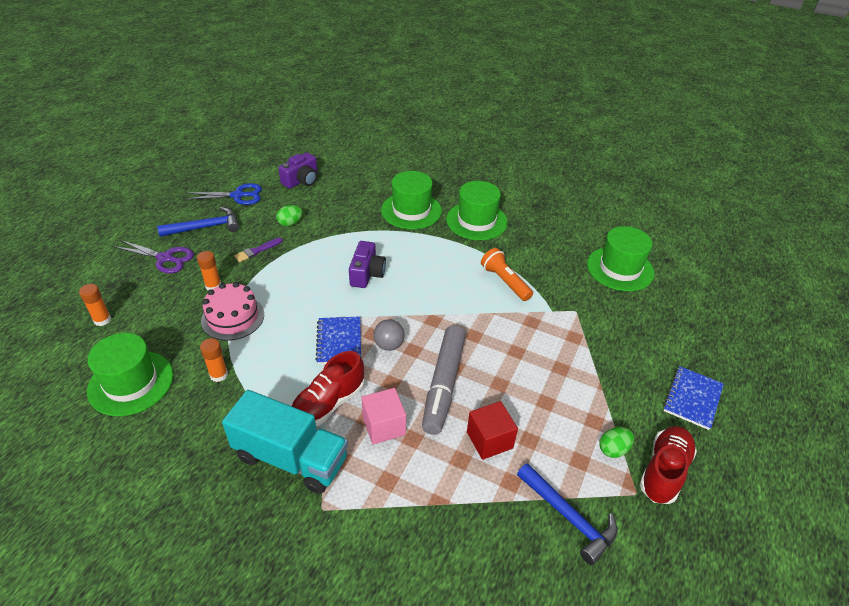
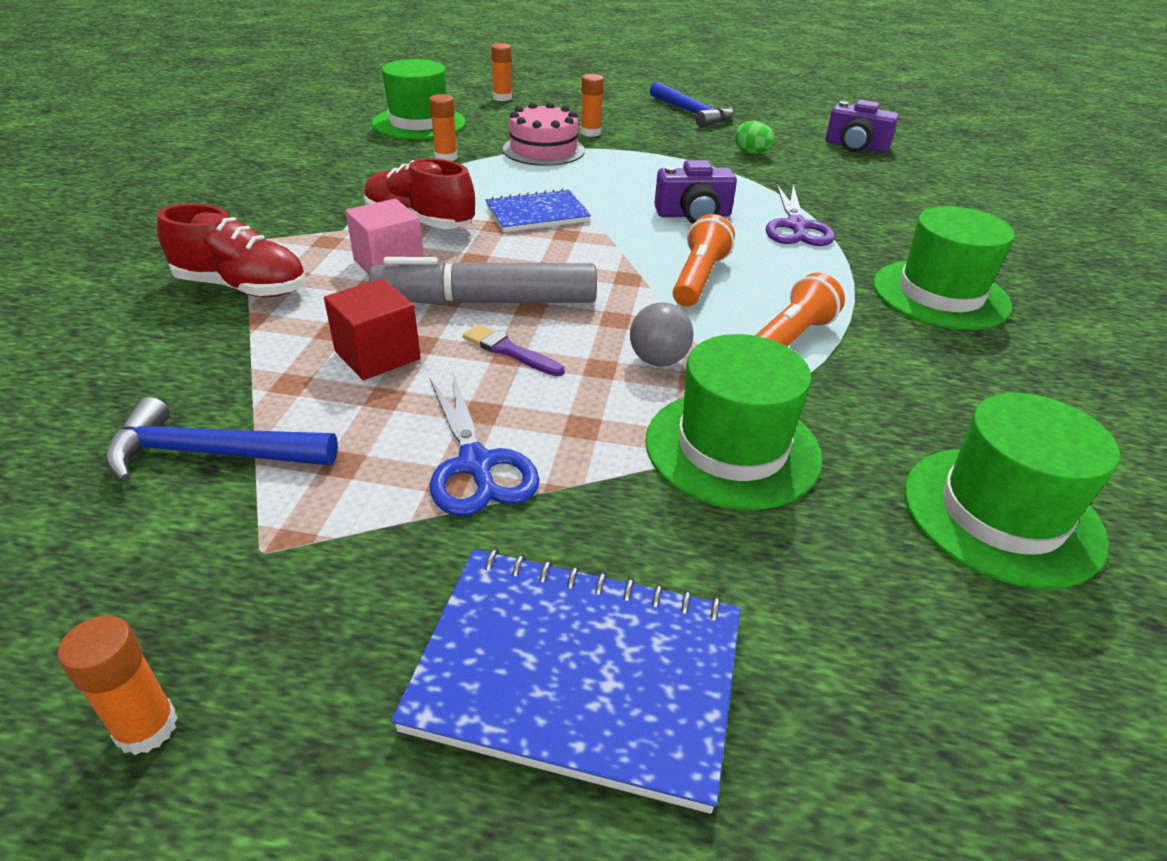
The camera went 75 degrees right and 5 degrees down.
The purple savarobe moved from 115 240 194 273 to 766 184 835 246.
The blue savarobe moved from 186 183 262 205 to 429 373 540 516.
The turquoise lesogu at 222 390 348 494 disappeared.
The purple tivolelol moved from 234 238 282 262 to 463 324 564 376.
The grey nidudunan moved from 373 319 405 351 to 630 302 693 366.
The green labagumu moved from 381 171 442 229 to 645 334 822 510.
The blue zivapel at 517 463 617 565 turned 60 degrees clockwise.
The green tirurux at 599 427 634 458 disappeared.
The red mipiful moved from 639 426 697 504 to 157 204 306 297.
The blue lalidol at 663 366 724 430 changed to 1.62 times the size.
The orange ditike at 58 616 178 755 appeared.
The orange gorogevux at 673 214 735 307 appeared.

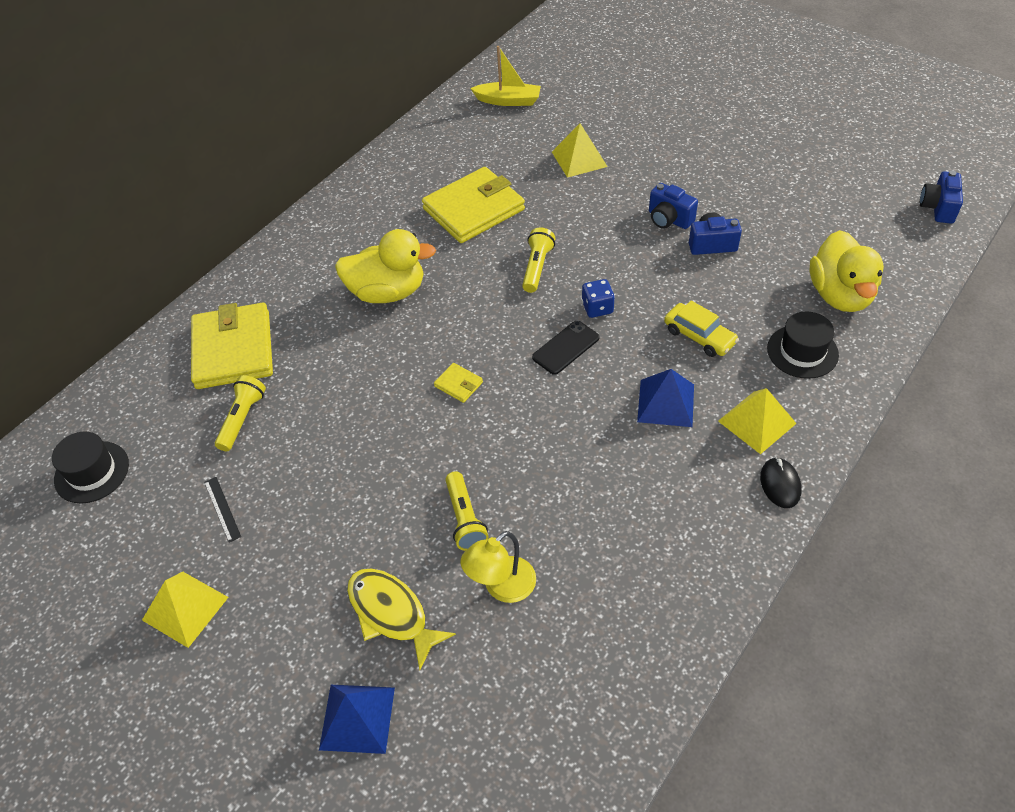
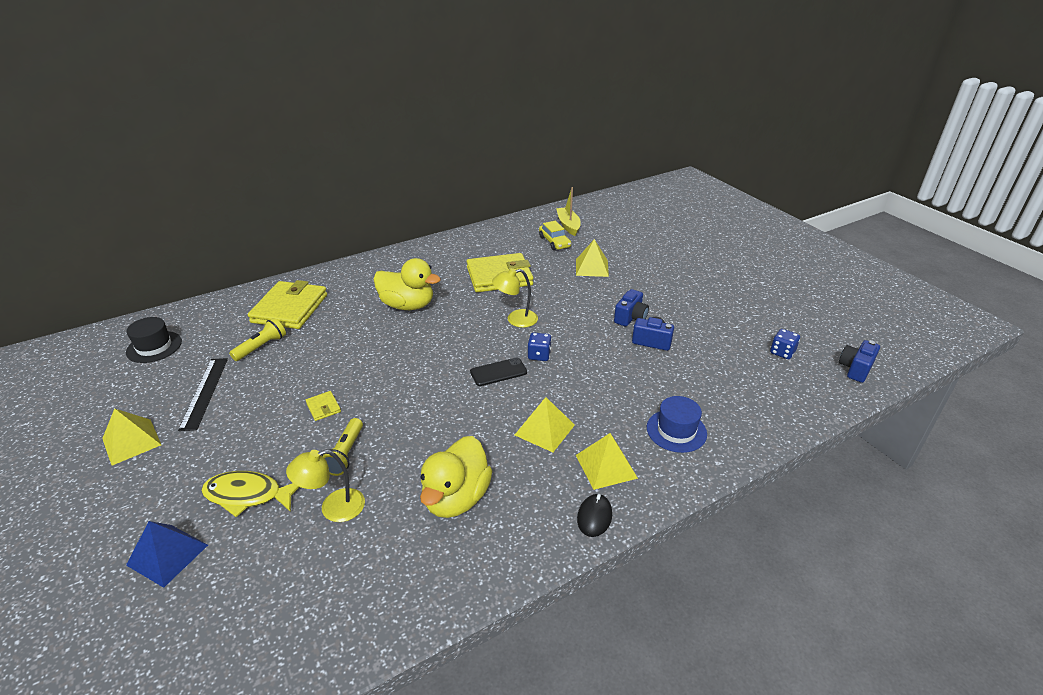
The camera went 20 degrees right and 15 degrees down.
The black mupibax at 204 477 241 543 changed to 1.82 times the size.
The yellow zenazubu at 347 568 456 670 turned 60 degrees counterclockwise.
The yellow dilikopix moved from 434 363 483 403 to 306 391 341 421.
The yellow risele at 470 46 541 106 turned 135 degrees counterclockwise.
The yellow gorogevux at 522 227 555 293 was replaced by the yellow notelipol at 492 268 538 328.
The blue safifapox at 637 369 694 427 became the yellow safifapox at 515 397 575 452.
The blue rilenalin at 649 183 698 229 turned 120 degrees counterclockwise.
The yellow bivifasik moved from 664 301 739 357 to 539 221 571 250.
The black labagumu at 767 311 839 379 became the blue labagumu at 647 396 707 453.
The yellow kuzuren moved from 810 230 884 312 to 420 436 492 518.
The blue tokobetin at 770 329 800 359 appeared.

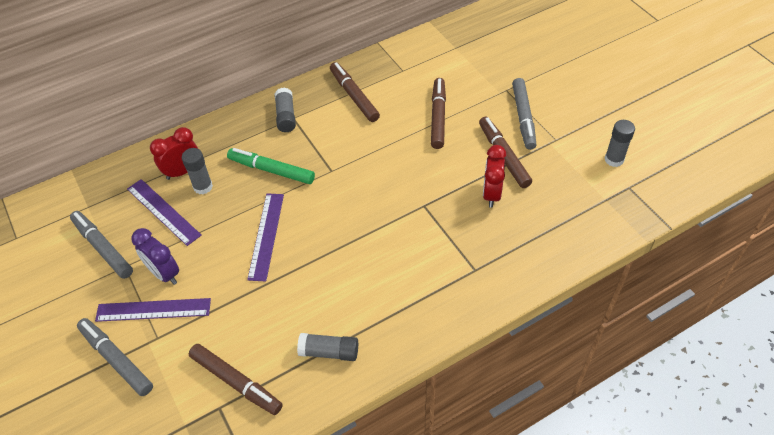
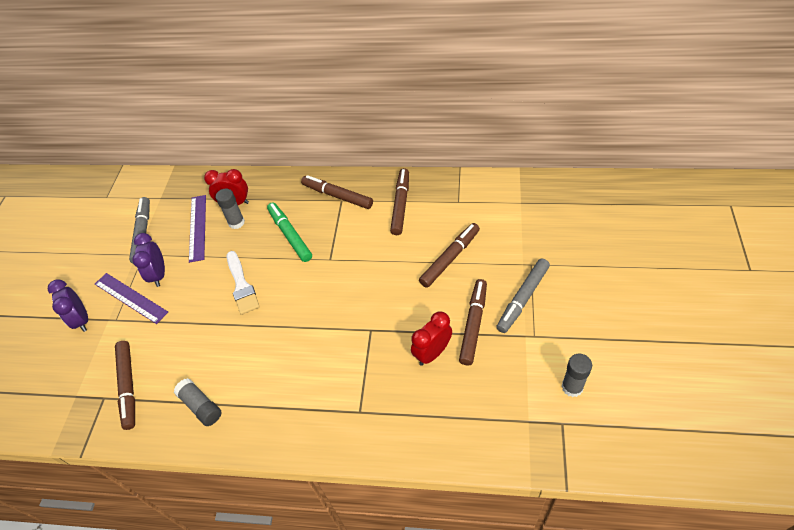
The camera went 40 degrees right and 0 degrees up.
The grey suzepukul at 77 318 153 396 was replaced by the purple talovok at 47 280 88 332.
The purple mupibax at 247 193 284 282 was replaced by the white tivolelol at 227 251 260 315.
The grey ditike at 275 87 296 132 was replaced by the brown suzepukul at 301 175 373 209.

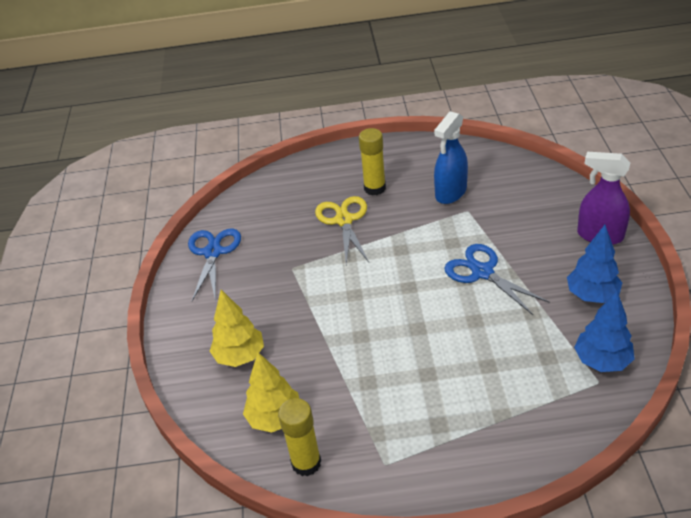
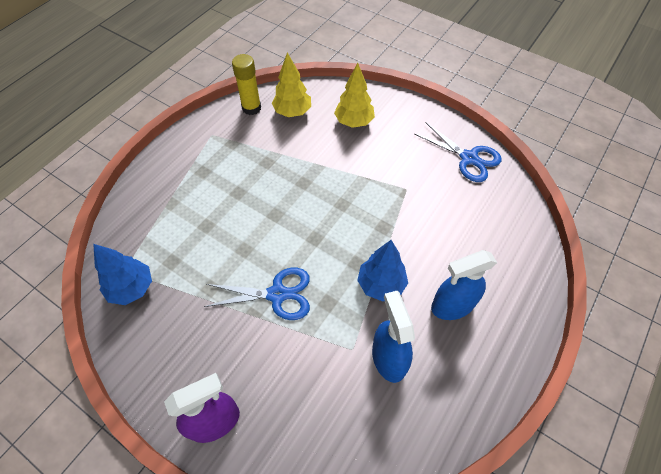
The camera went 125 degrees right and 15 degrees up.
The yellow savarobe at 315 196 369 264 disappeared.
The yellow ditike at 359 128 386 196 was replaced by the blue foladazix at 431 250 497 320.
The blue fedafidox moved from 567 225 622 303 to 357 240 408 302.

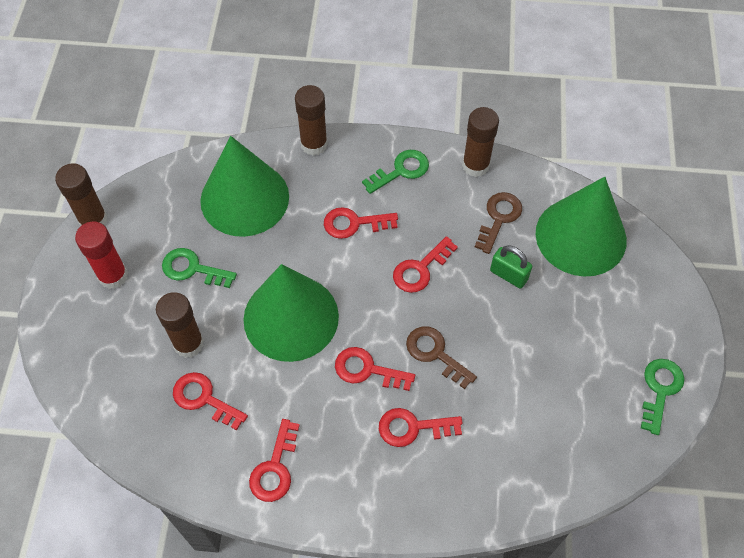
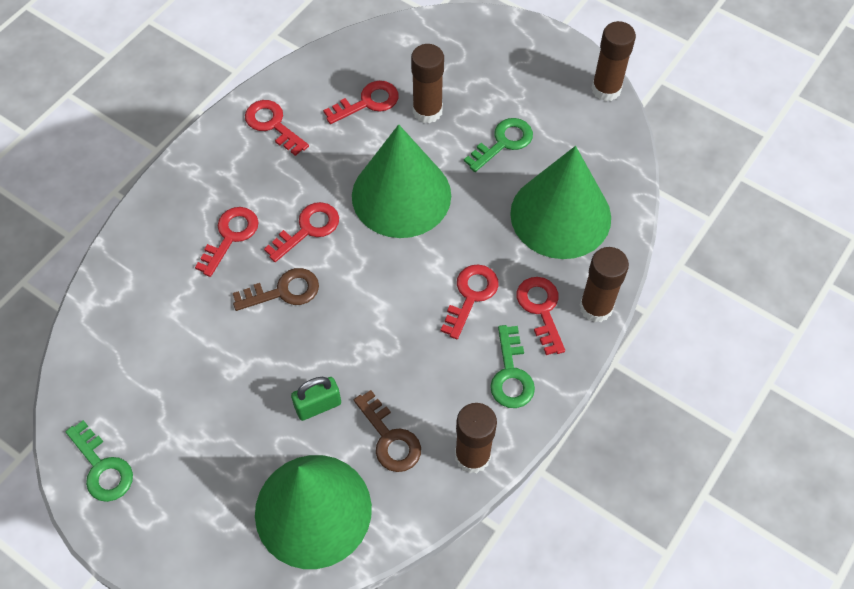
The camera went 120 degrees right and 0 degrees up.
The red ditike at 75 222 128 289 disappeared.
The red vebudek moved from 393 236 458 293 to 517 277 565 355.

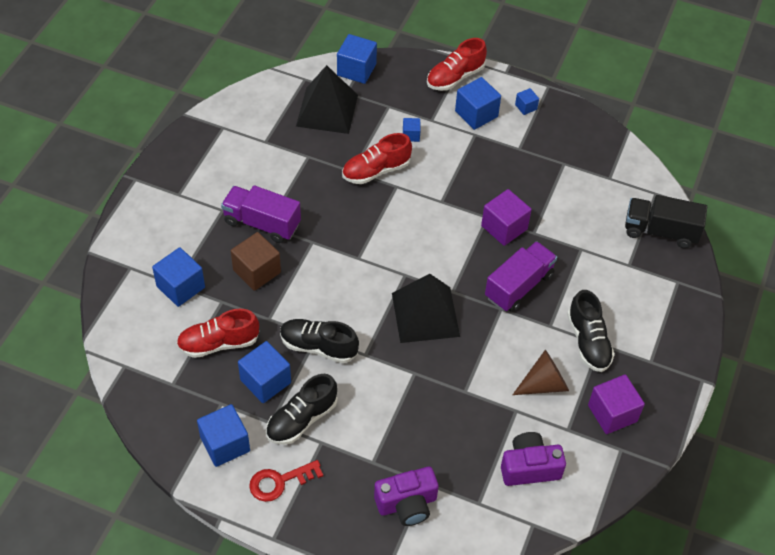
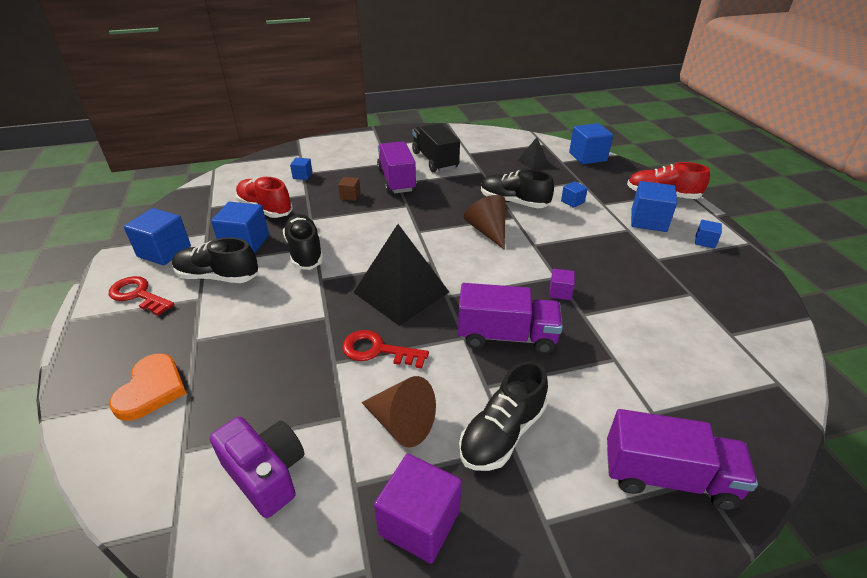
The camera went 55 degrees right and 15 degrees down.
The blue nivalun at 152 247 205 307 changed to 0.52 times the size.
The brown nivalun at 231 232 281 291 changed to 0.52 times the size.
The black safifapox at 296 65 358 134 changed to 0.46 times the size.
The red mipiful at 342 133 412 184 became the black mipiful at 481 169 554 208.
The purple rilenalin at 374 467 439 526 was replaced by the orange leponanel at 109 354 187 421.
The purple nivalun at 481 189 532 246 changed to 0.52 times the size.
The black lesogu moved from 625 195 707 248 to 412 123 460 172.
The red vebudek at 342 330 429 369 appeared.
The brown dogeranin at 464 195 506 250 appeared.
The purple lesogu at 607 409 758 510 appeared.

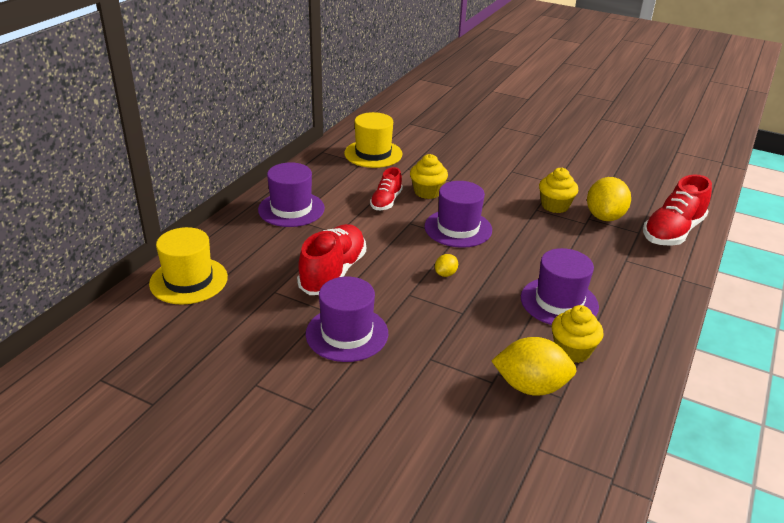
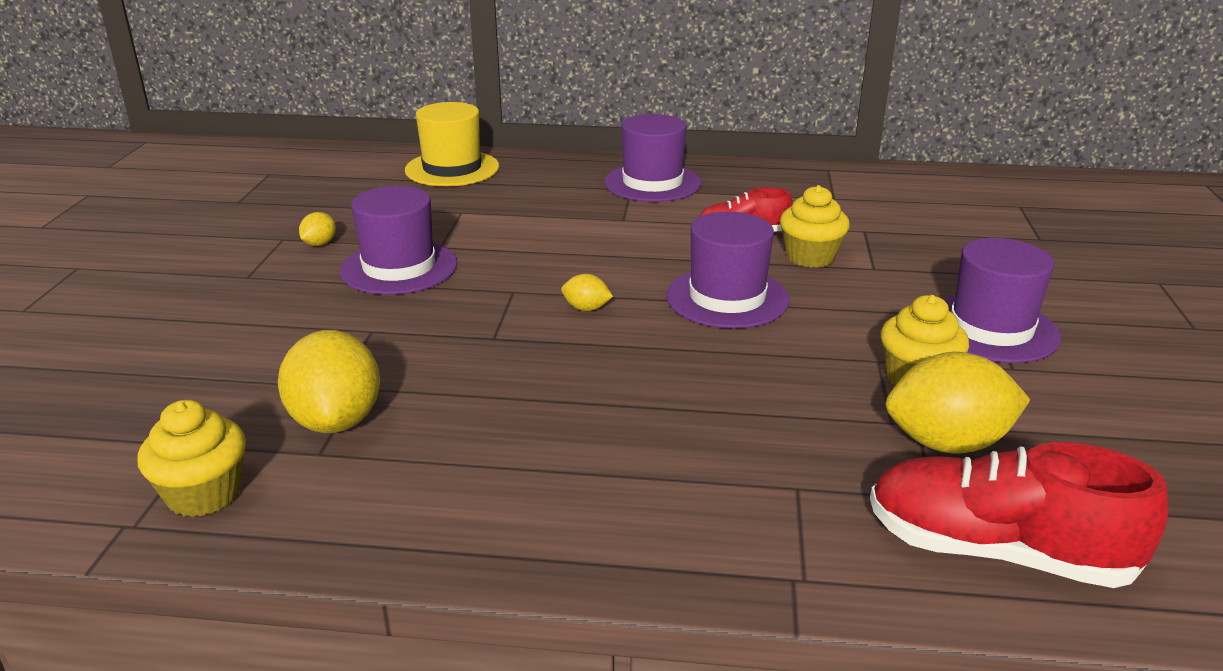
The camera went 70 degrees right and 5 degrees down.
The red mipiful at 297 224 366 295 disappeared.
The yellow labagumu at 344 112 402 168 disappeared.
The purple labagumu moved from 521 248 599 325 to 943 238 1061 363.
The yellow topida moved from 552 305 604 363 to 137 400 246 517.
The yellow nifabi at 299 212 336 246 appeared.

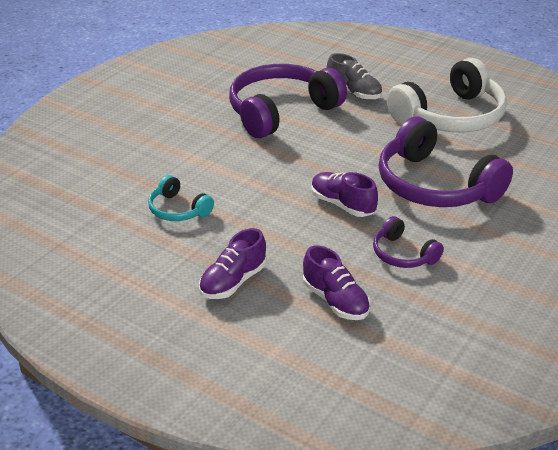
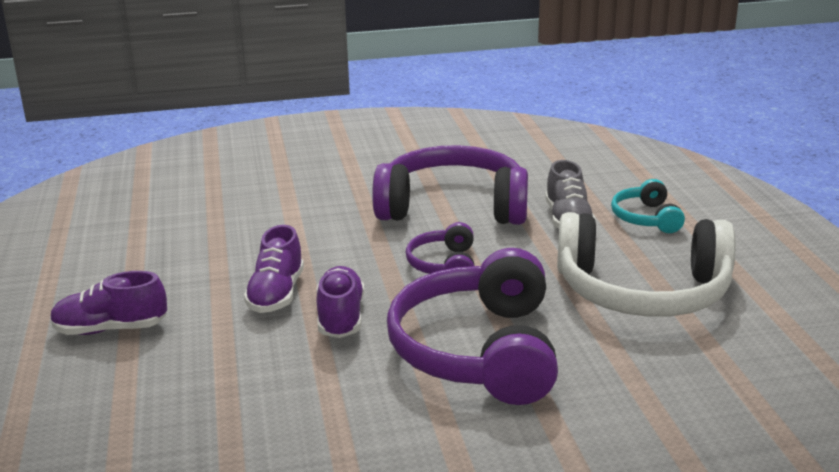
The camera went 45 degrees right and 10 degrees down.
The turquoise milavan moved from 148 175 214 221 to 611 179 685 233.
The purple mipiful moved from 303 245 370 320 to 244 225 304 313.
The purple milavan moved from 373 216 444 268 to 406 222 475 274.

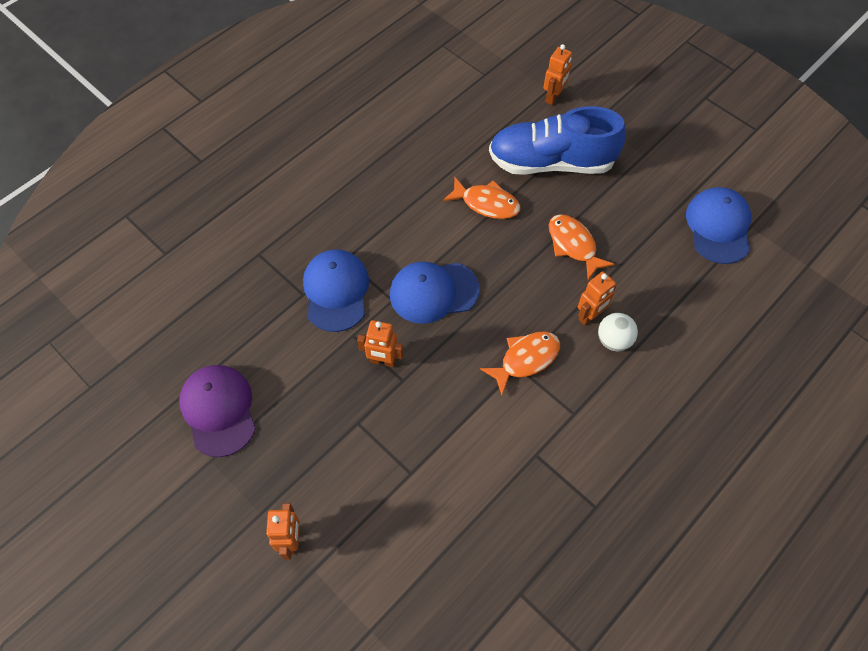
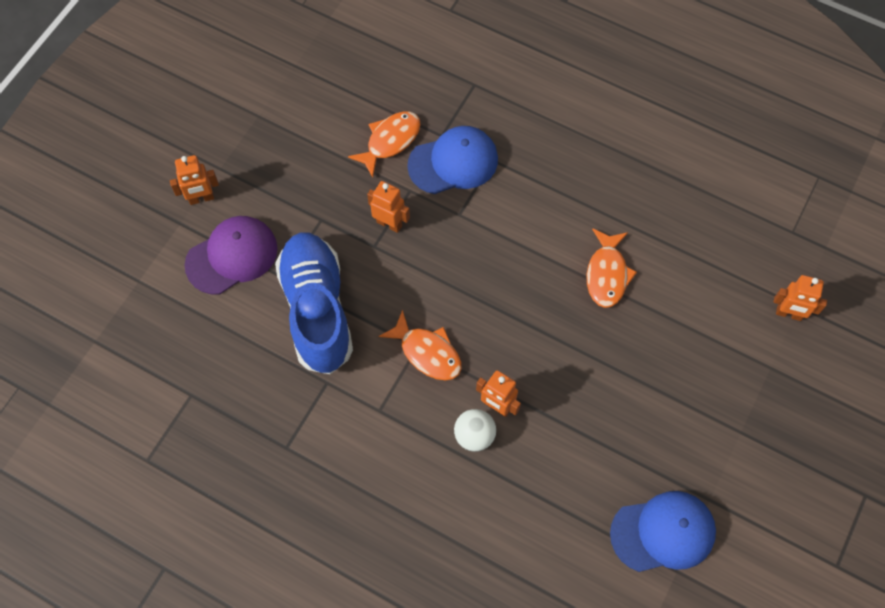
The camera went 75 degrees right and 5 degrees up.
The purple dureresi moved from 179 365 256 457 to 185 216 278 295.
The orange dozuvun at 357 320 404 367 turned 120 degrees clockwise.
The blue dureresi at 390 262 480 324 disappeared.
The blue mipiful moved from 489 106 626 175 to 275 233 353 374.
The orange zenazubu moved from 549 214 615 280 to 348 111 421 177.

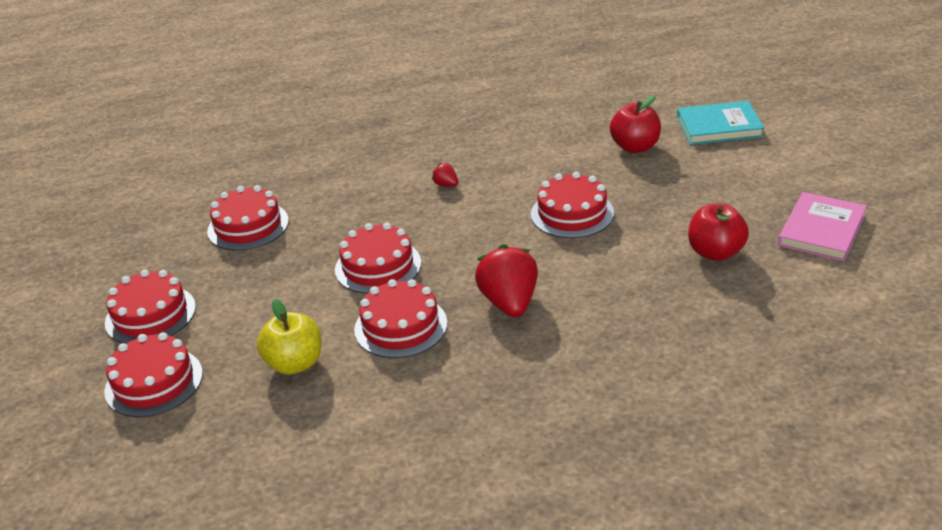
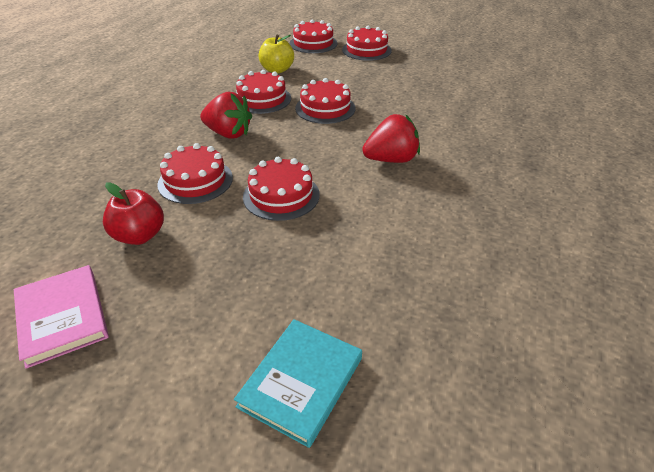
The camera went 120 degrees right and 5 degrees up.
The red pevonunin moved from 207 185 289 251 to 157 143 233 204.
The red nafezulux at 432 163 459 186 changed to 2.26 times the size.
The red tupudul at 610 95 661 153 disappeared.

